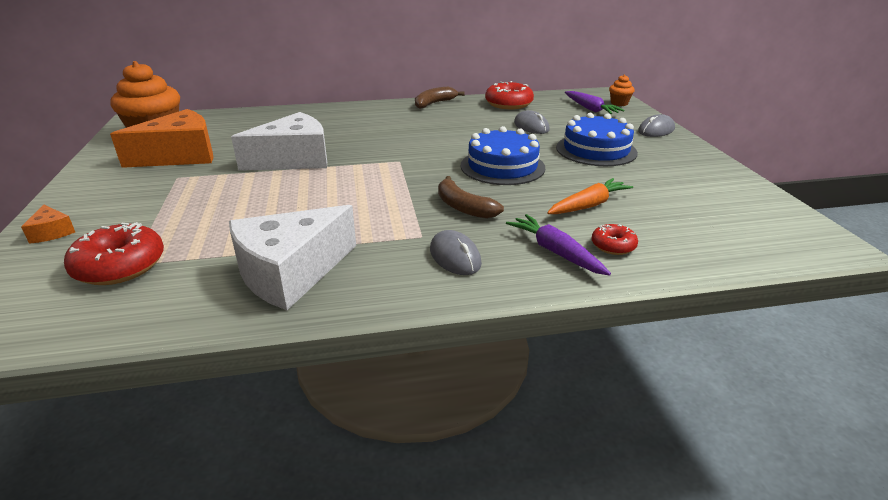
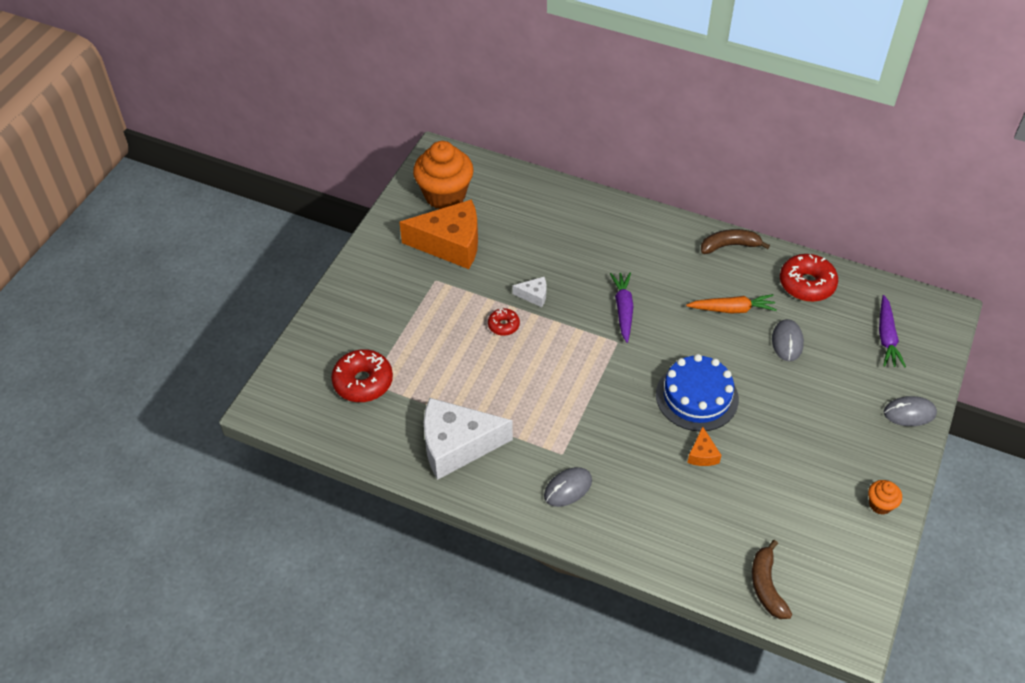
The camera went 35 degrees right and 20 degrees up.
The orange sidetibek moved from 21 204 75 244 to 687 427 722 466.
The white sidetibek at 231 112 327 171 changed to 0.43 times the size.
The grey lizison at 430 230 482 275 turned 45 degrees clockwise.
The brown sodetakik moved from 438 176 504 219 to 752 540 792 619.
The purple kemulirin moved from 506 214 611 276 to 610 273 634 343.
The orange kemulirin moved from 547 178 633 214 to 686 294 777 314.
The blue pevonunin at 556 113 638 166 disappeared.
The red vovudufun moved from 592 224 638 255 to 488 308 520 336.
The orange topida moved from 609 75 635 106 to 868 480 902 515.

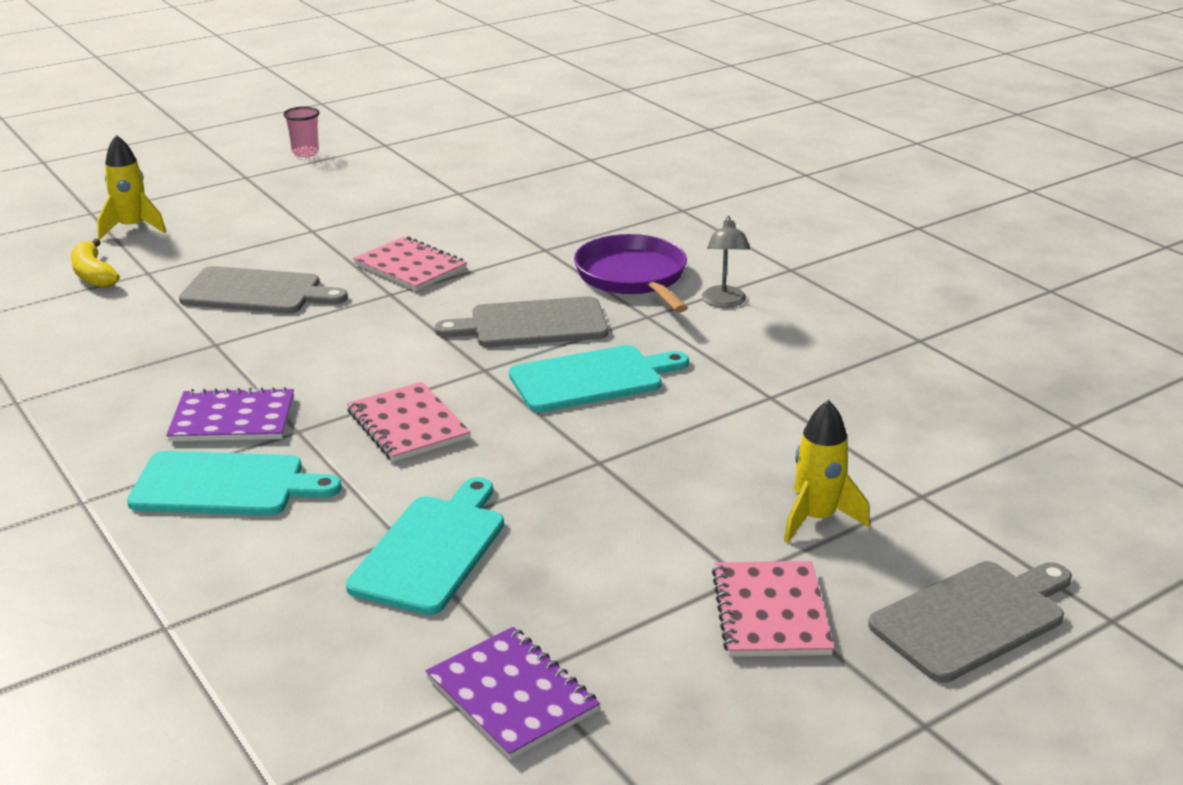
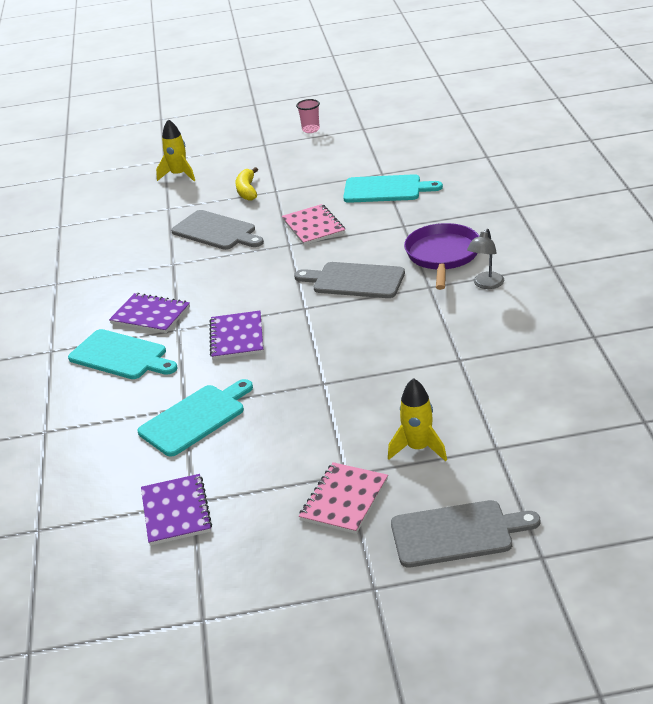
The camera went 30 degrees right and 5 degrees up.
The yellow sodetakik moved from 71 238 120 288 to 236 167 258 201.
The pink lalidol at 347 382 471 462 became the purple lalidol at 209 311 263 360.
The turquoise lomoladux moved from 509 345 689 412 to 343 174 443 203.

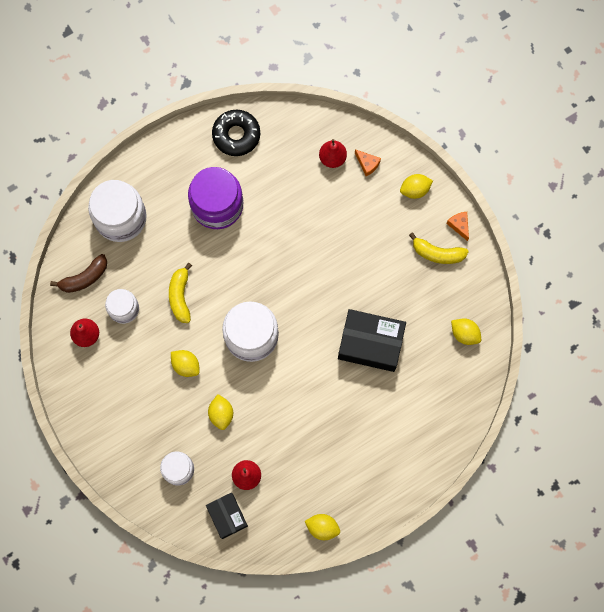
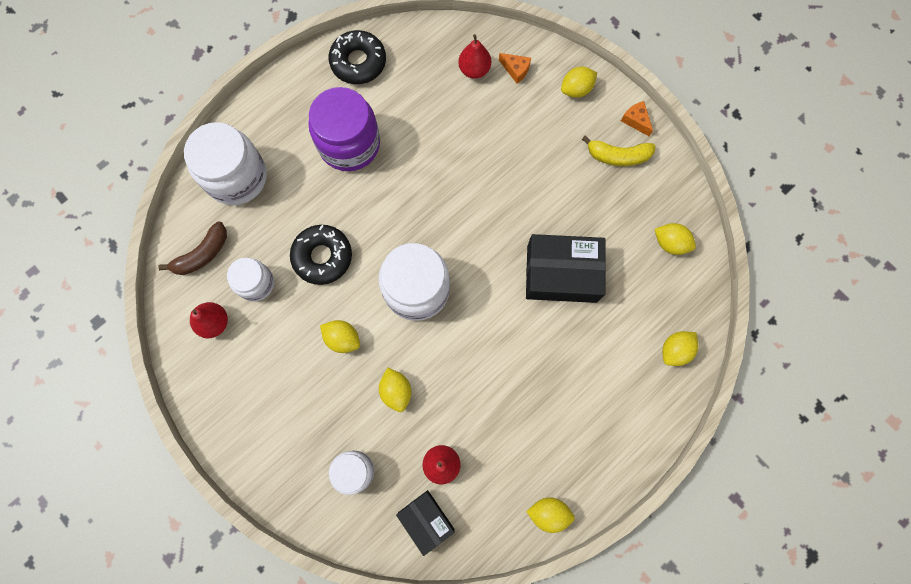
The camera went 10 degrees left and 0 degrees up.
The yellow sodetakik at 169 263 192 323 was replaced by the black vovudufun at 290 225 352 285.
The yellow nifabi at 662 331 699 366 appeared.

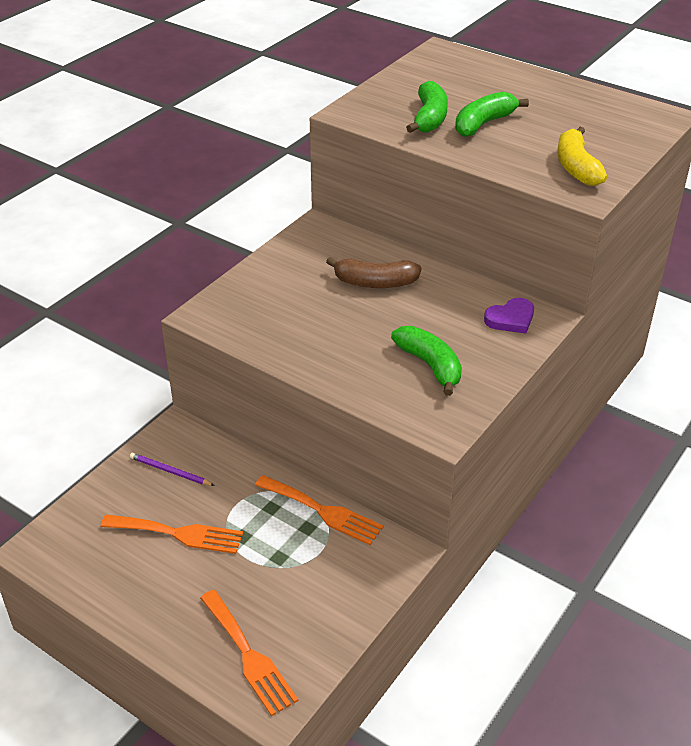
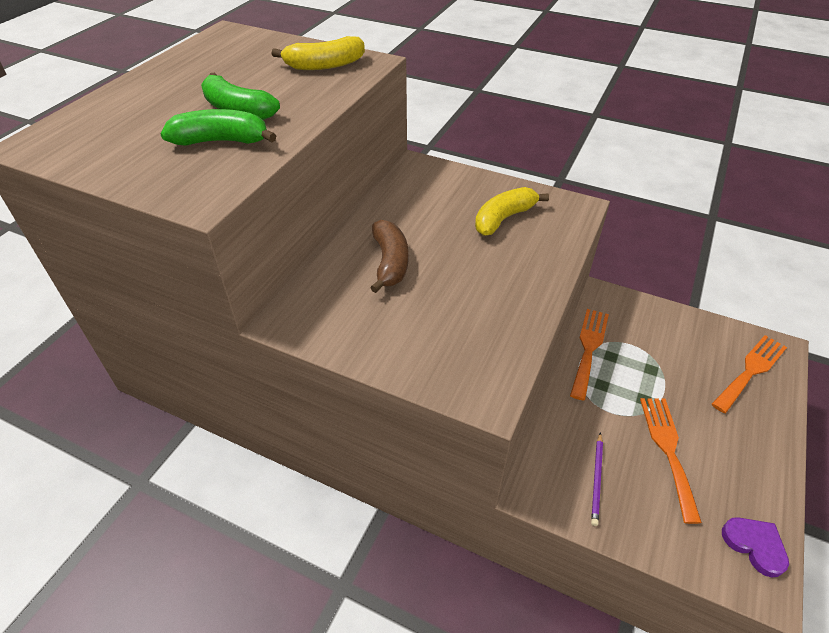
The camera went 100 degrees left and 5 degrees up.
The green sodetakik at 391 326 462 396 became the yellow sodetakik at 475 187 549 236.
The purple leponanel moved from 484 298 534 334 to 722 517 789 578.

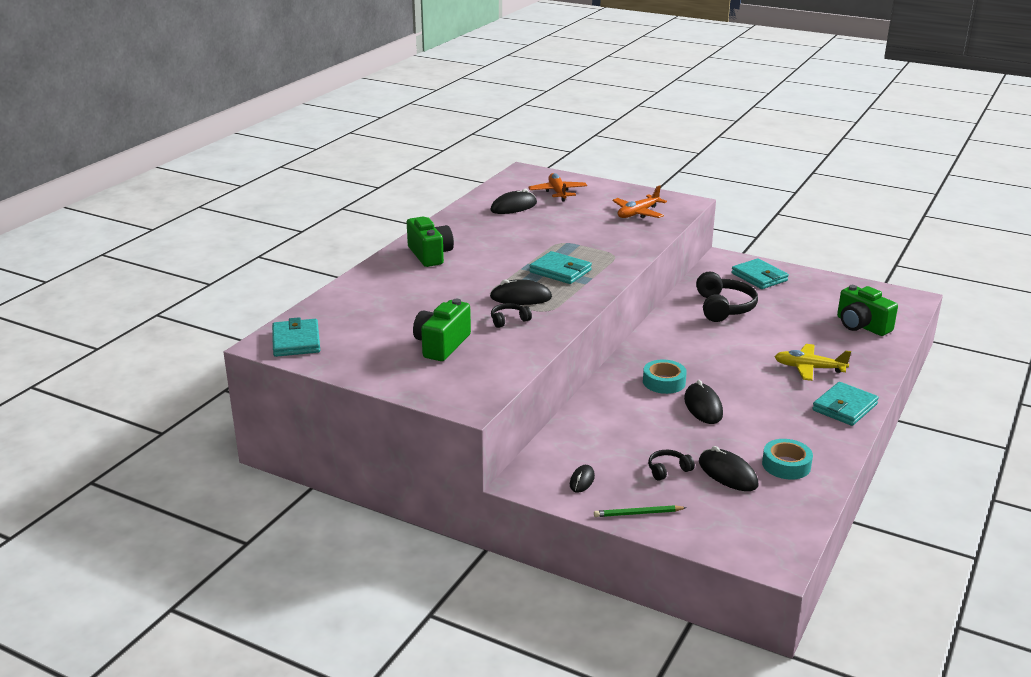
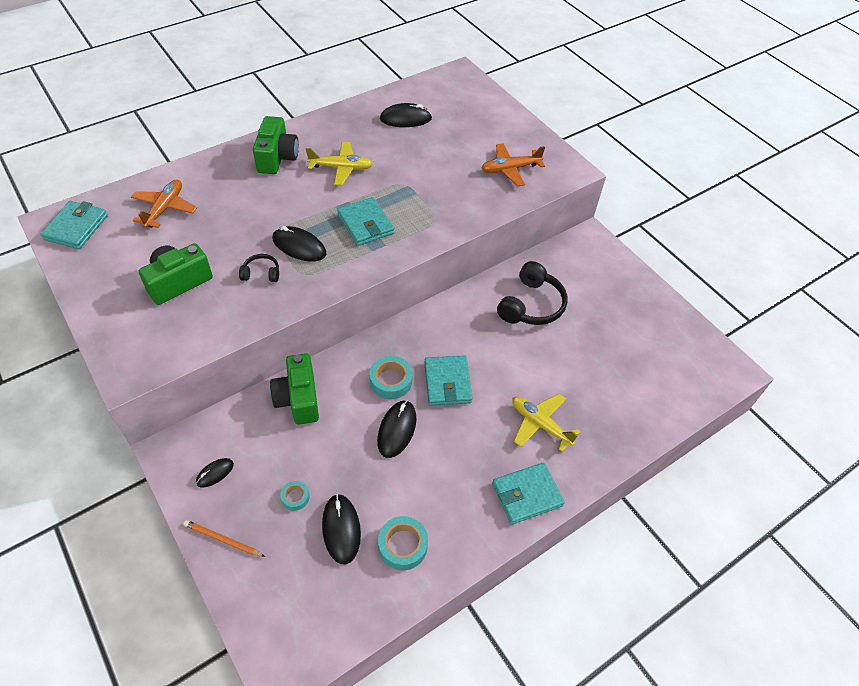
The camera went 25 degrees right and 25 degrees up.
The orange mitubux moved from 528 173 587 202 to 131 179 197 228.
The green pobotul at 594 505 687 517 became the orange pobotul at 184 520 265 557.
The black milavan at 648 450 695 481 was replaced by the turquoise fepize at 280 481 310 511.
The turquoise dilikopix moved from 731 259 789 289 to 424 355 472 406.
The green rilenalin moved from 837 285 898 336 to 270 353 319 425.
The yellow mitubux at 306 142 373 185 appeared.

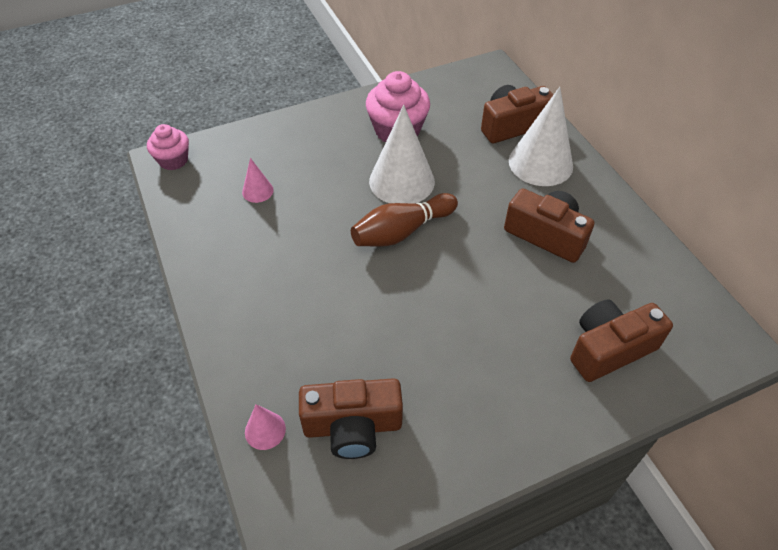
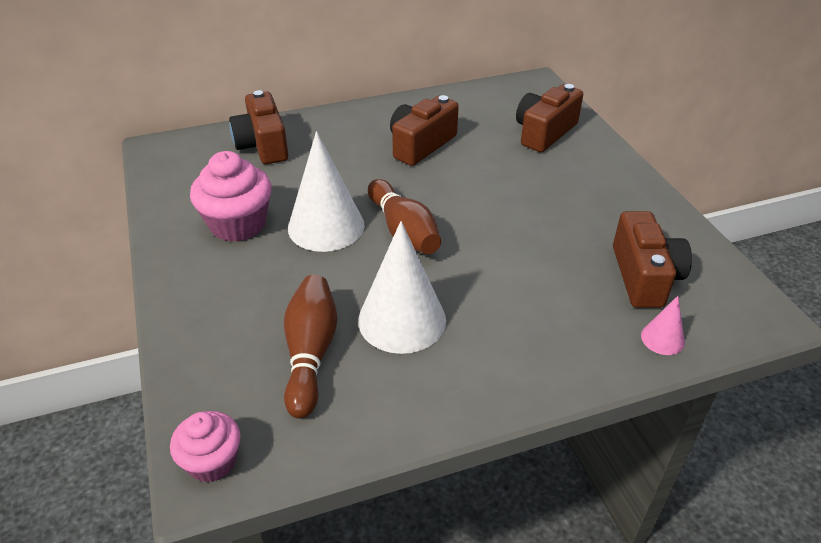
The camera went 85 degrees left and 10 degrees down.
The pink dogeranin at 242 158 274 203 was replaced by the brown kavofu at 284 275 337 419.
The white dogeranin moved from 509 87 573 186 to 358 221 446 354.
The brown rilenalin at 570 299 673 382 turned 60 degrees clockwise.

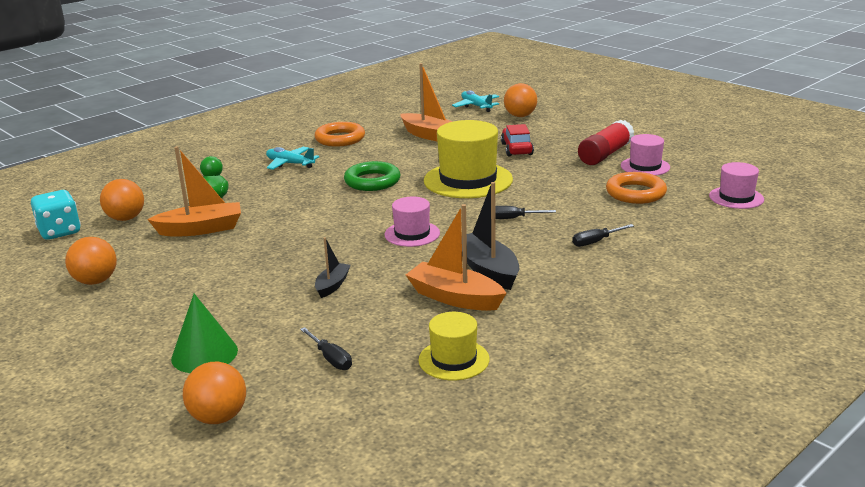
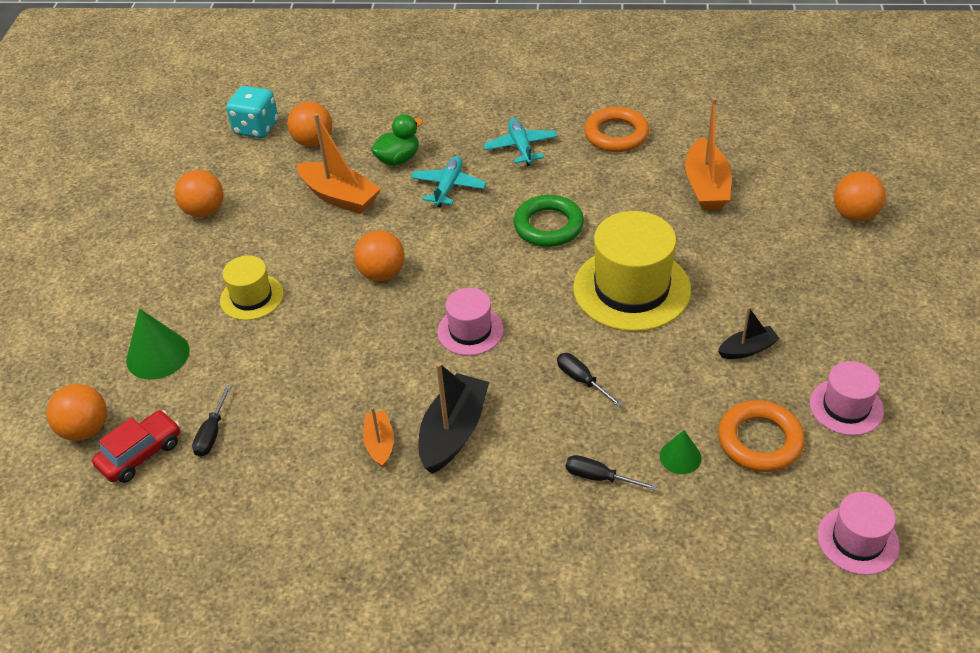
The camera went 50 degrees right and 20 degrees up.
The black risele moved from 315 237 351 298 to 718 307 780 359.
The orange risele at 406 204 507 311 changed to 0.56 times the size.
The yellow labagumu moved from 419 312 489 380 to 220 255 284 320.
The turquoise mitubux moved from 452 90 499 112 to 411 156 487 207.
The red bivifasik moved from 501 124 534 156 to 92 410 180 483.
The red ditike at 578 120 634 165 disappeared.
The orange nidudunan at 354 230 405 281 appeared.
The green dogeranin at 660 430 702 474 appeared.

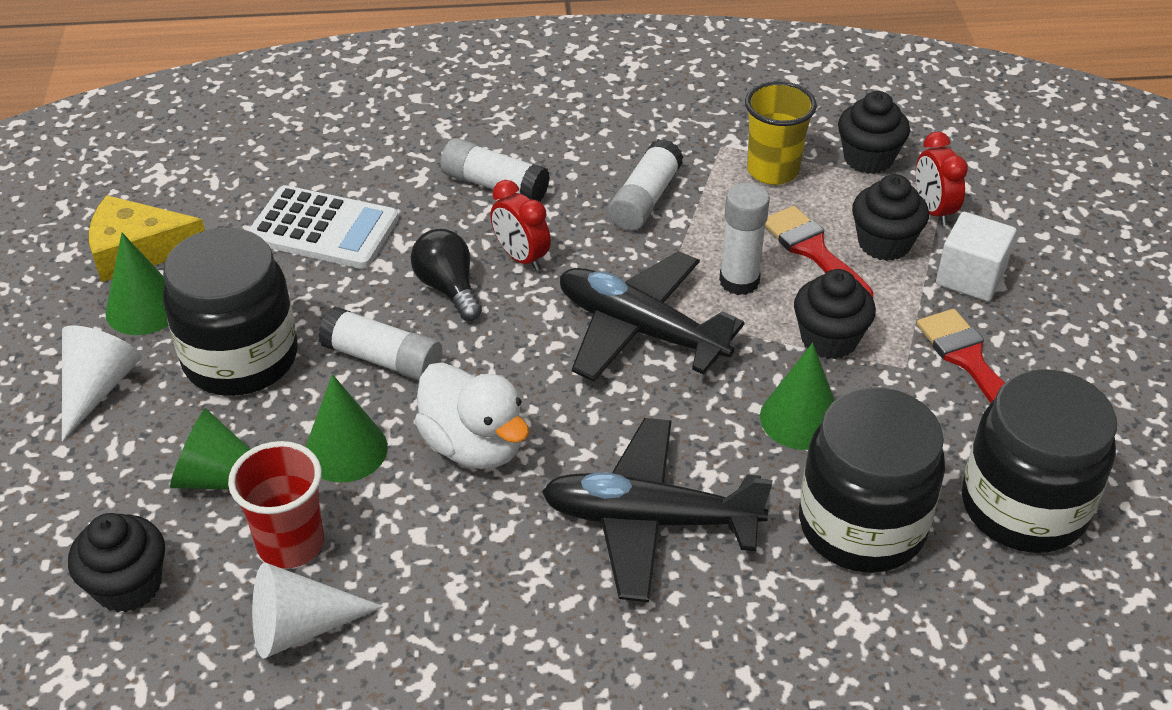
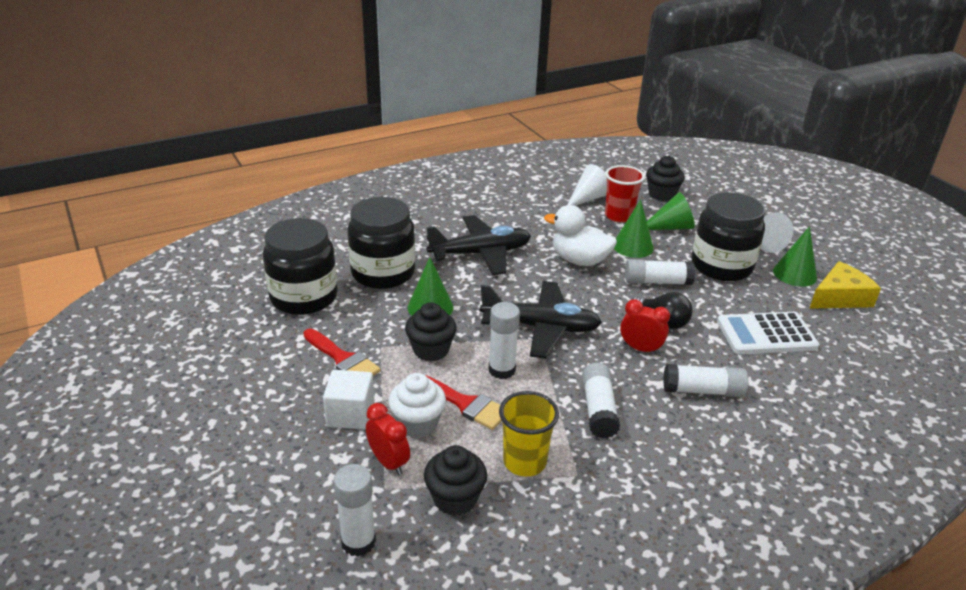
The camera went 155 degrees right and 10 degrees down.
The black topida at 852 174 929 261 became the white topida at 388 373 446 438.
The white ditike at 333 464 376 556 appeared.

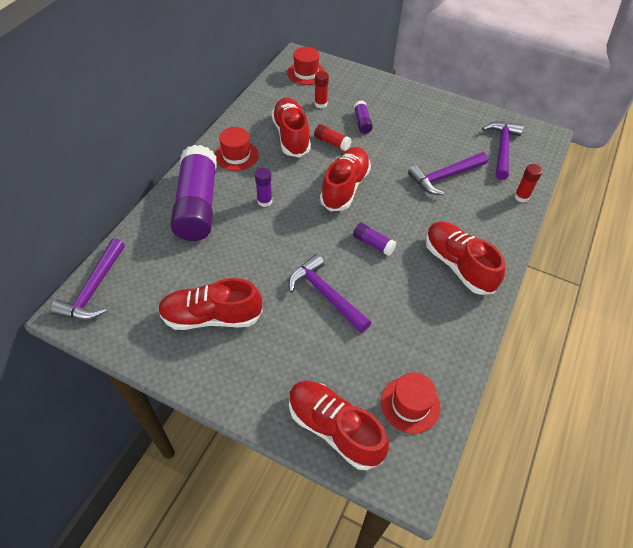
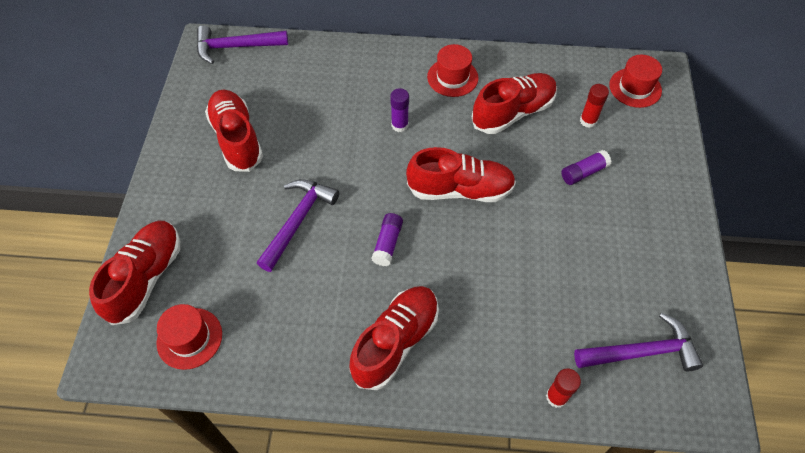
The camera went 70 degrees right and 5 degrees up.
The purple ditike at 170 145 217 241 disappeared.
The red ditike at 314 124 352 151 disappeared.
The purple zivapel at 408 152 488 195 disappeared.

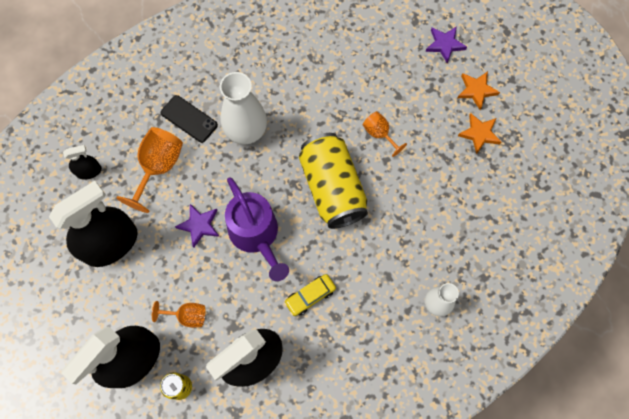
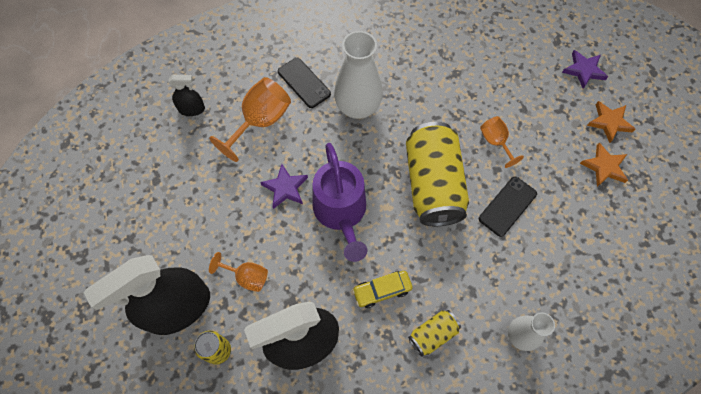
The camera went 15 degrees right and 5 degrees down.
The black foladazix at 49 181 138 267 disappeared.
The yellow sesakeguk at 408 310 461 357 appeared.
The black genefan at 479 176 537 237 appeared.

